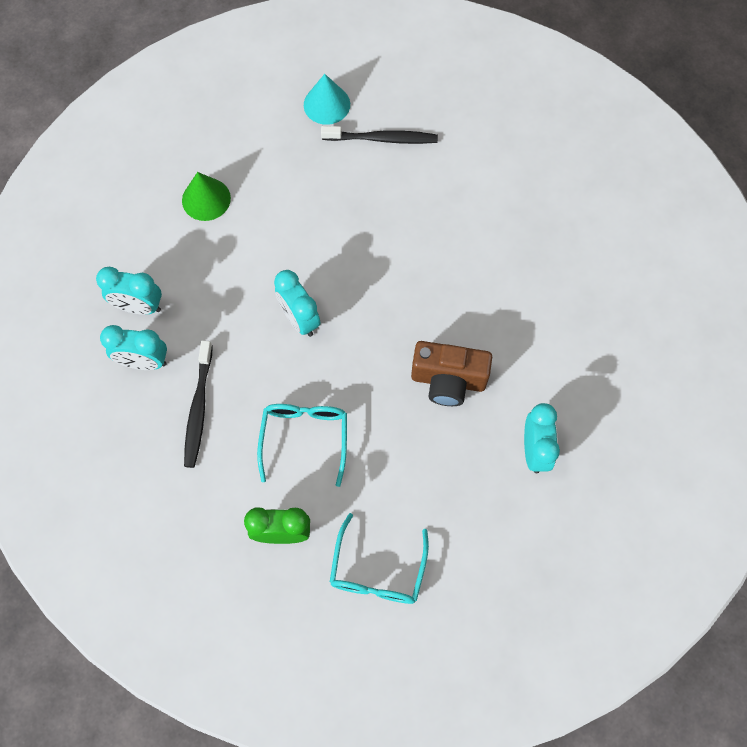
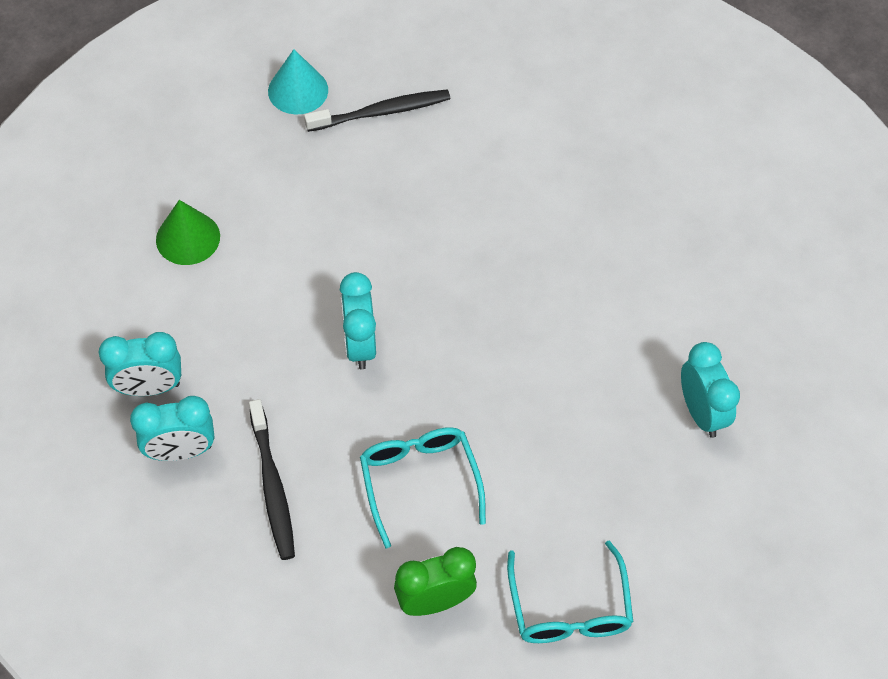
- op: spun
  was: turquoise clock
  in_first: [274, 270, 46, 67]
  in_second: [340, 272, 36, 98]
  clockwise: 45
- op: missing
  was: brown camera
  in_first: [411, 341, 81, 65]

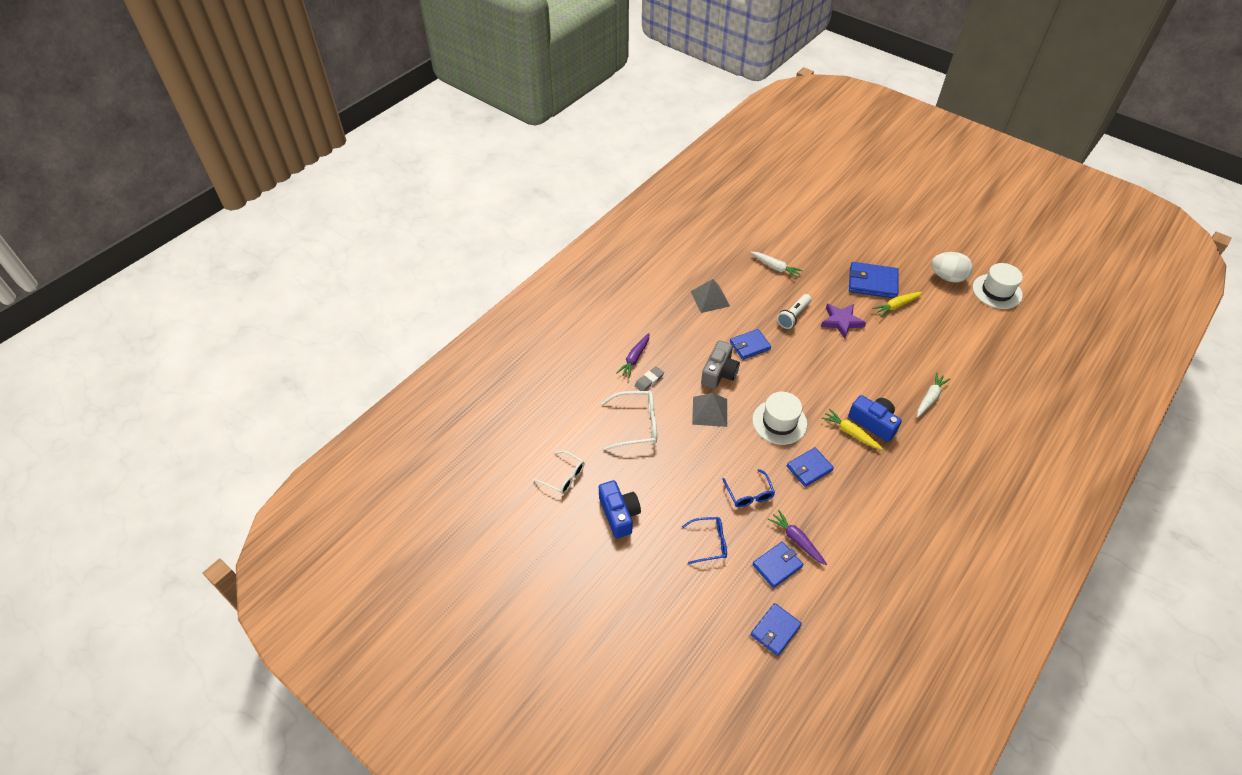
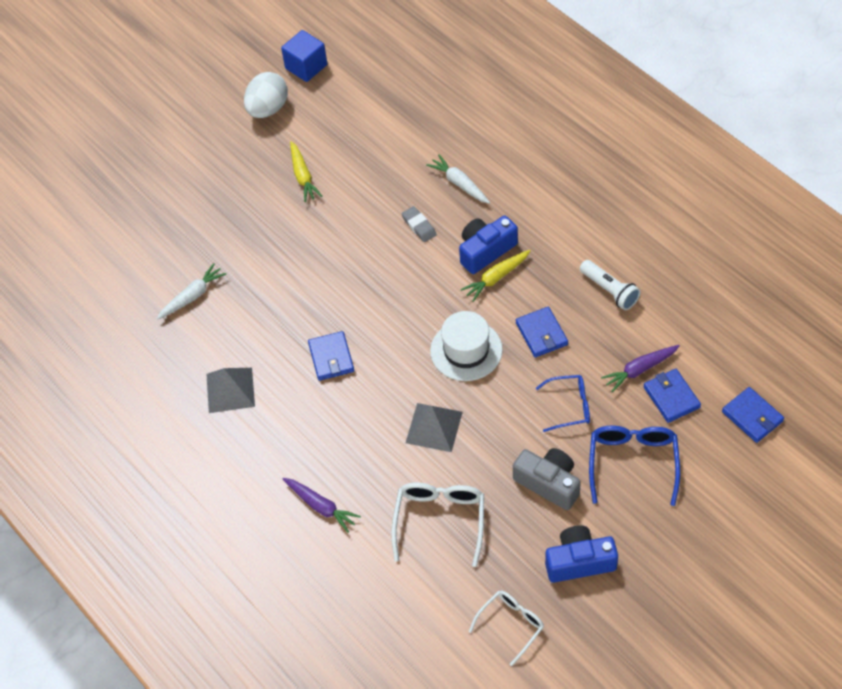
- op: exchanged
  was: white hat
  now: blue cube
  in_first: [973, 263, 50, 46]
  in_second: [281, 30, 46, 52]
- op: relocated
  was: grey eraser
  in_first: [635, 366, 29, 25]
  in_second: [402, 206, 35, 36]
- op: relocated
  was: grey camera
  in_first: [701, 340, 39, 49]
  in_second: [513, 448, 68, 62]
- op: relocated
  was: white flashlight
  in_first: [777, 294, 34, 35]
  in_second: [580, 260, 60, 50]
- op: size
  was: blue glasses
  in_first: [682, 517, 45, 47]
  in_second: [589, 425, 91, 81]
  ratio: 1.51
- op: missing
  was: purple star
  in_first: [821, 304, 45, 35]
- op: missing
  was: blue wallet
  in_first: [849, 262, 50, 36]

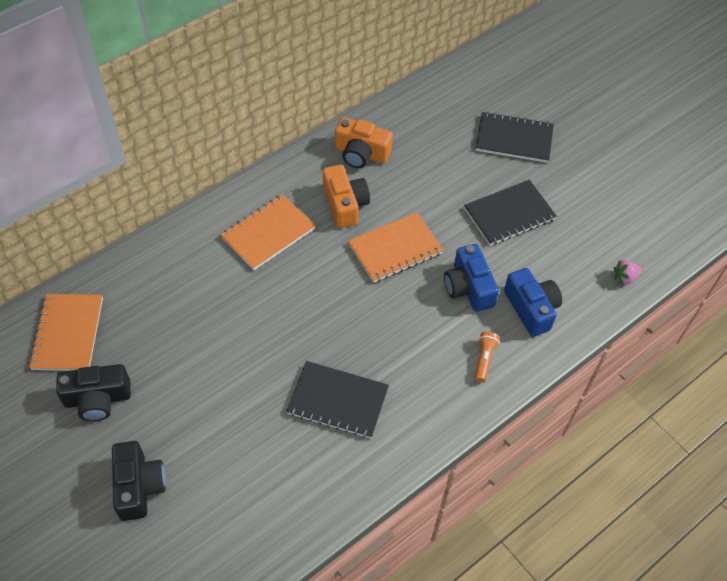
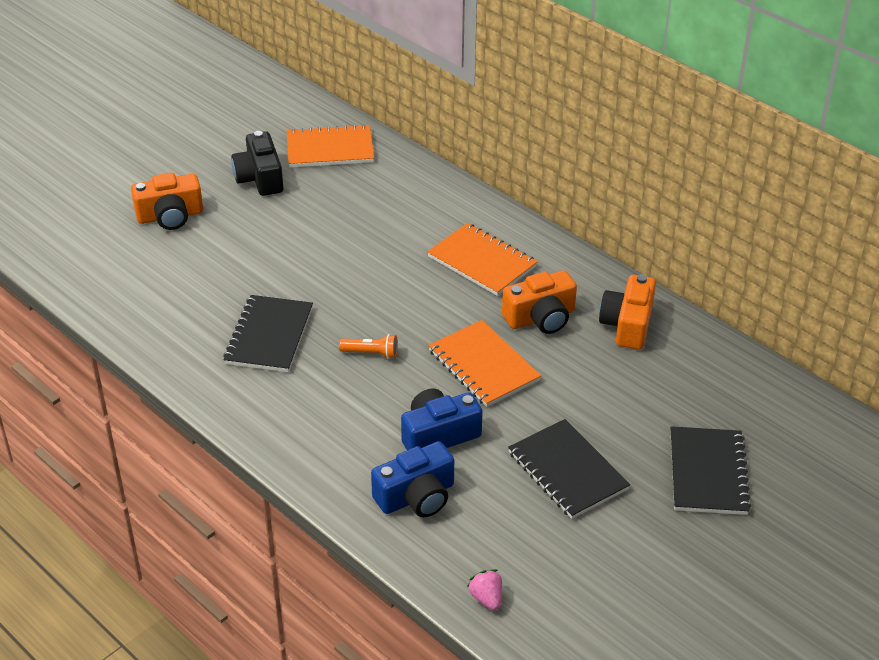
- op: colour
  was: black camera
  now: orange camera
  in_first: [112, 441, 54, 80]
  in_second: [131, 172, 72, 58]
- op: relocated
  was: orange flashlight
  in_first: [475, 332, 25, 50]
  in_second: [339, 334, 59, 25]

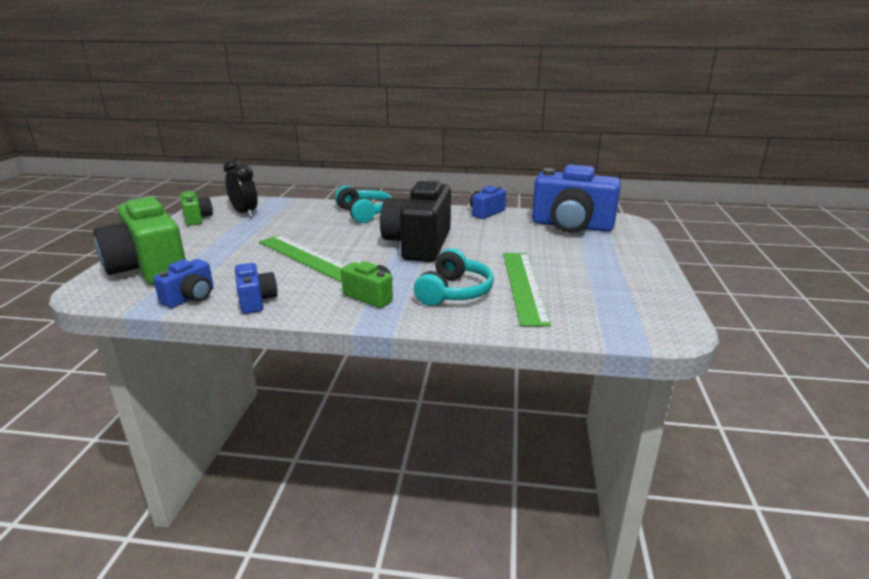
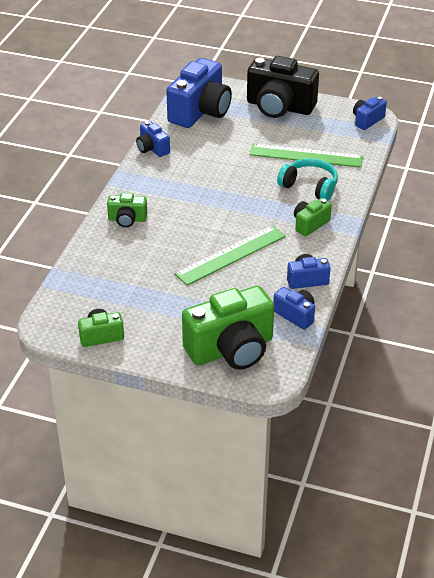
- op: exchanged
  was: turquoise headphones
  now: green camera
  in_first: [335, 186, 57, 37]
  in_second: [107, 193, 40, 34]
- op: relocated
  was: black camera
  in_first: [380, 179, 71, 83]
  in_second: [247, 56, 72, 62]
- op: appeared
  now: blue camera
  in_second: [353, 96, 34, 34]
- op: missing
  was: black clock
  in_first: [224, 159, 34, 59]

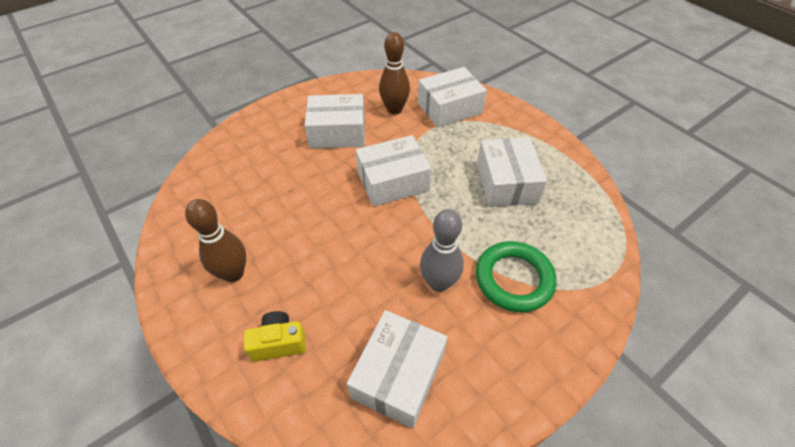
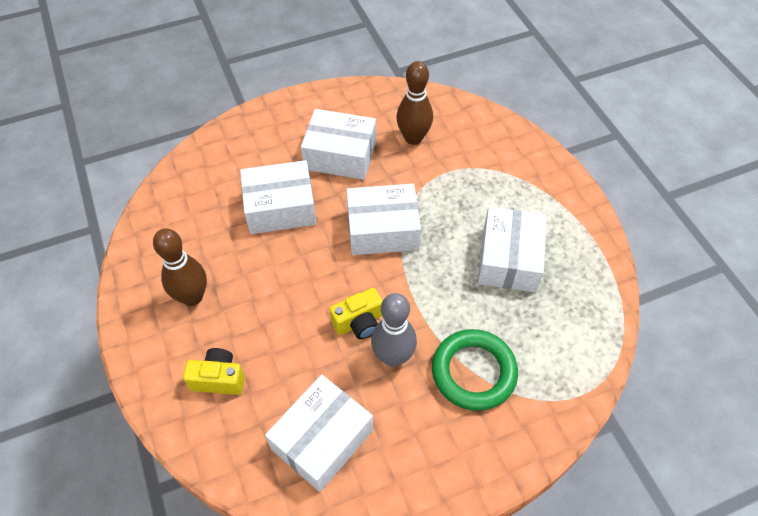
- op: relocated
  was: white box
  in_first: [418, 67, 69, 61]
  in_second: [240, 160, 76, 74]
- op: appeared
  now: yellow camera
  in_second: [329, 288, 54, 51]

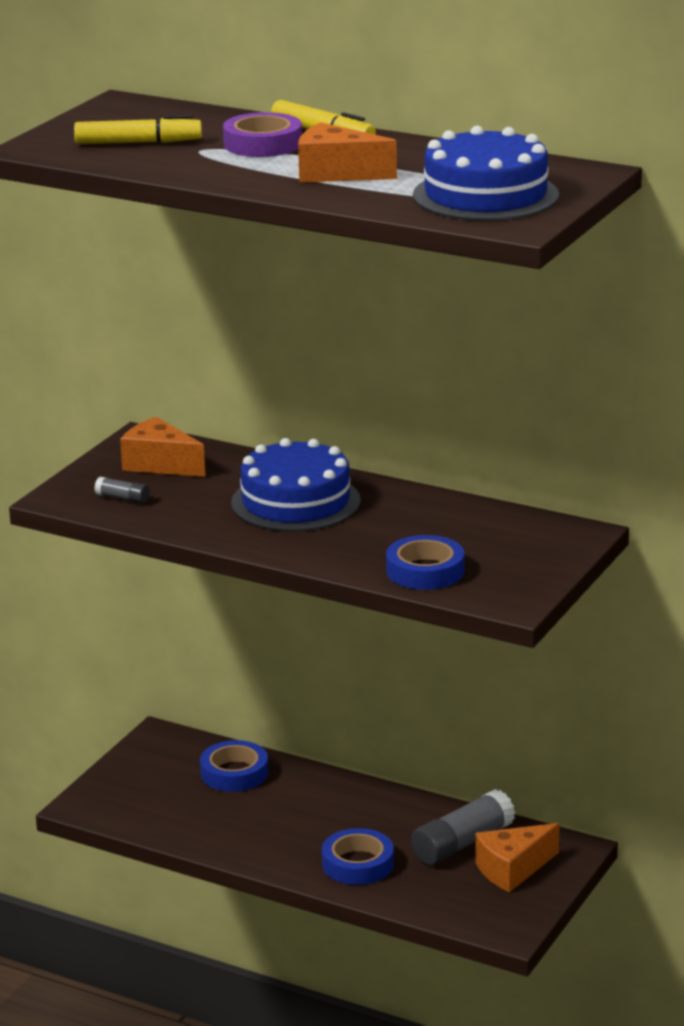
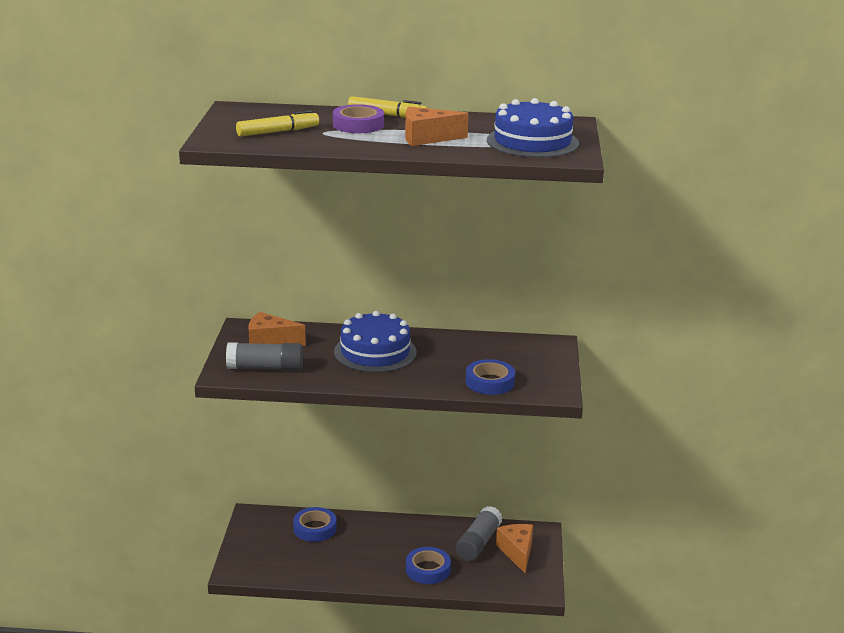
- op: size
  was: grey glue stick
  in_first: [94, 477, 55, 27]
  in_second: [226, 342, 77, 29]
  ratio: 2.13
- op: spun
  was: orange cheese
  in_first: [475, 823, 85, 69]
  in_second: [496, 524, 37, 49]
  clockwise: 135

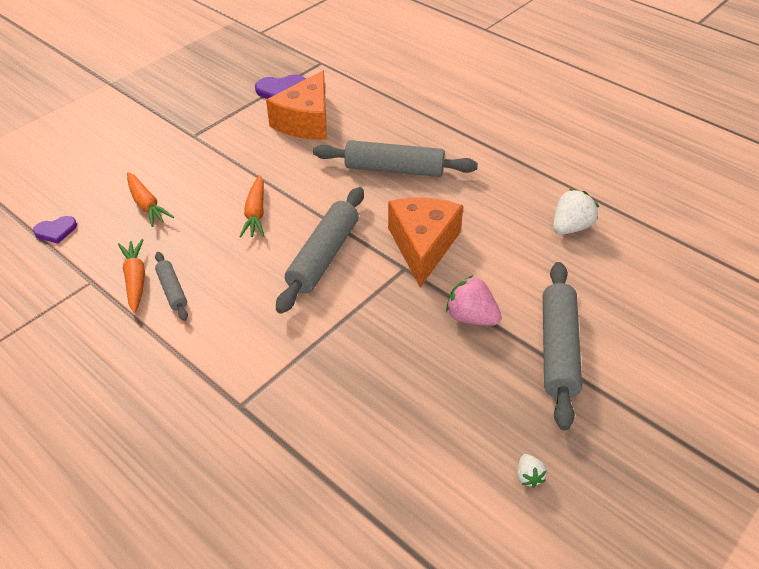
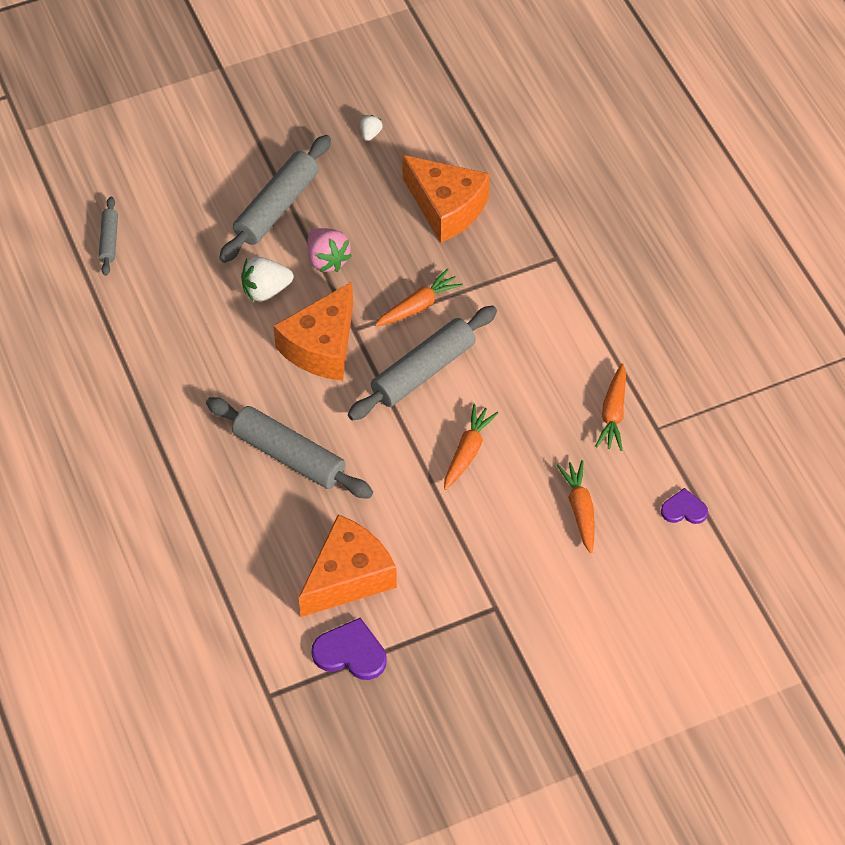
- op: relocated
  was: grey rolling pin
  in_first: [155, 252, 33, 69]
  in_second: [99, 197, 19, 79]
- op: relocated
  was: white strawberry
  in_first: [553, 189, 46, 45]
  in_second: [241, 257, 53, 45]
- op: appeared
  now: orange carrot
  in_second: [375, 269, 88, 57]
- op: appeared
  now: orange cheese
  in_second: [402, 155, 88, 87]

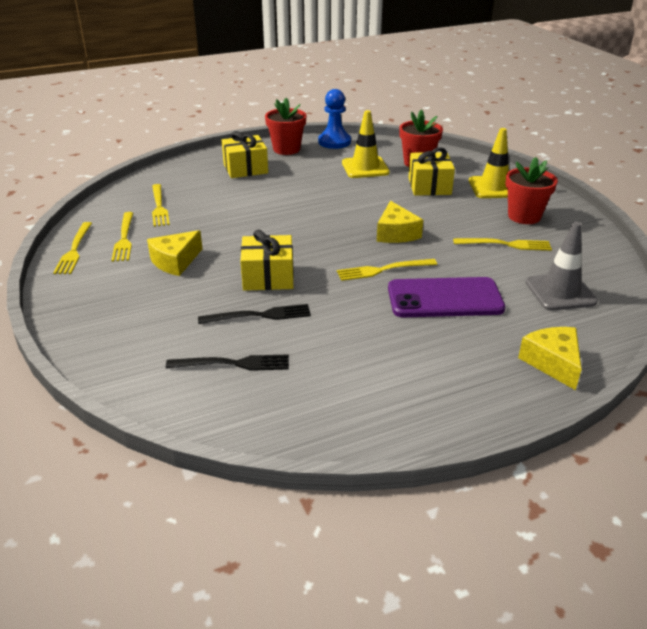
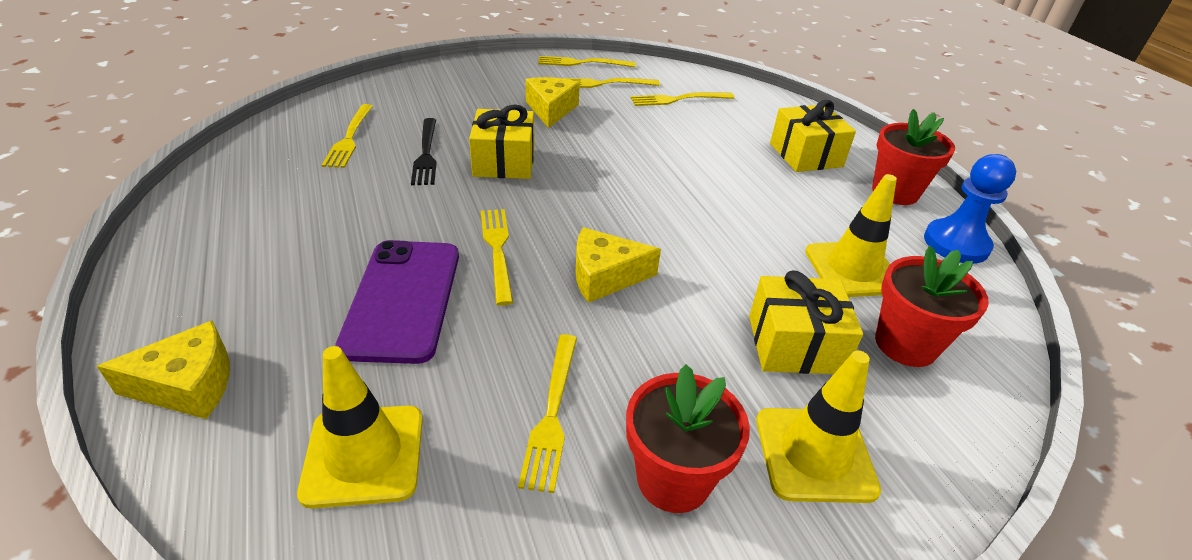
- op: colour
  was: grey traffic cone
  now: yellow traffic cone
  in_first: [525, 222, 73, 89]
  in_second: [297, 346, 126, 163]
- op: colour
  was: black fork
  now: yellow fork
  in_first: [166, 354, 123, 17]
  in_second: [322, 104, 51, 64]
- op: spun
  was: yellow cheese
  in_first: [147, 230, 56, 46]
  in_second: [526, 77, 54, 51]
  clockwise: 45

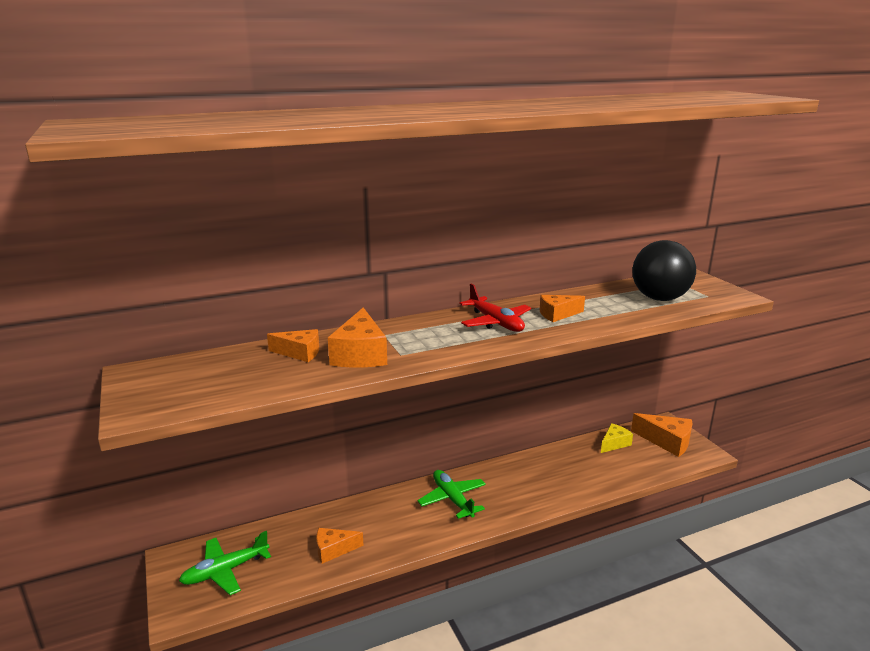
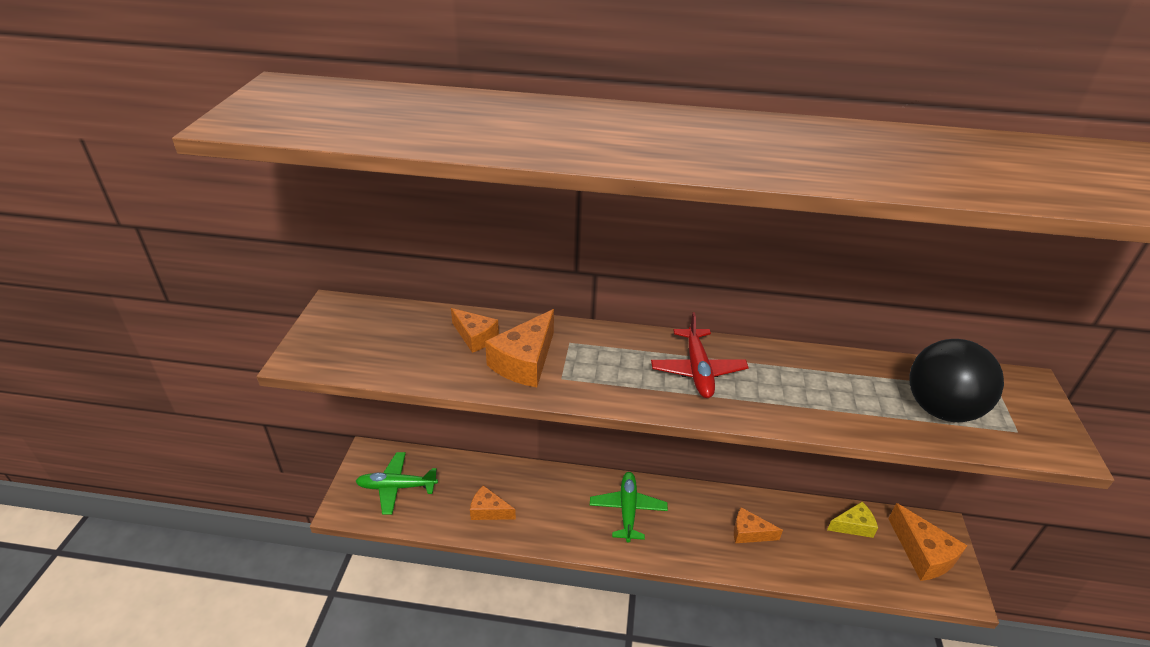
- op: relocated
  was: orange cheese
  in_first: [540, 295, 45, 27]
  in_second: [734, 507, 49, 36]

